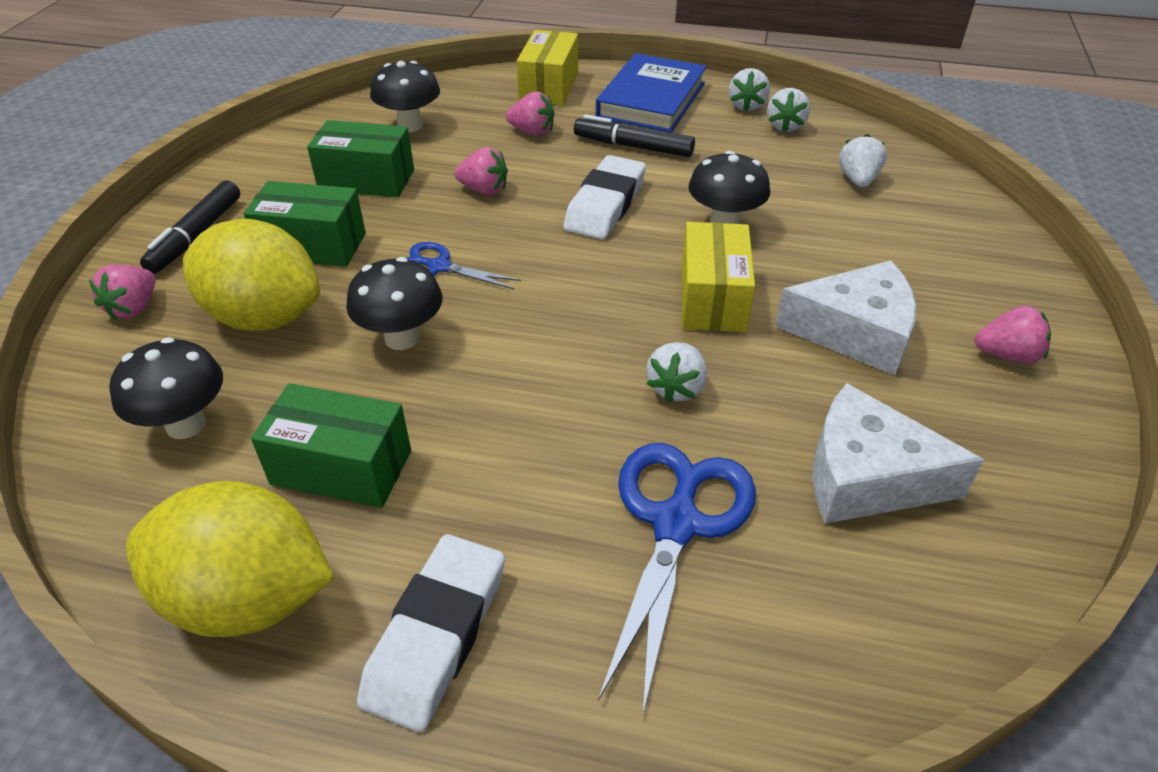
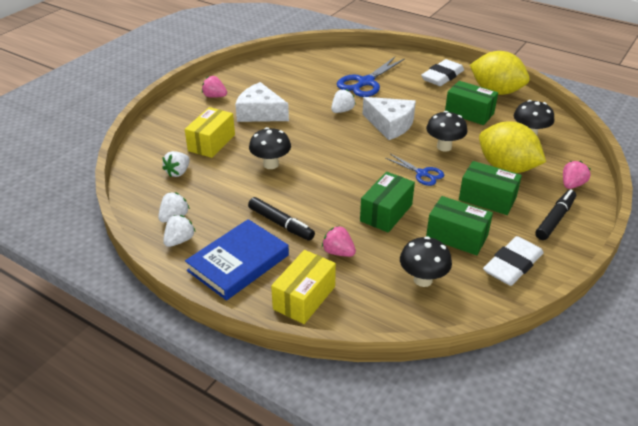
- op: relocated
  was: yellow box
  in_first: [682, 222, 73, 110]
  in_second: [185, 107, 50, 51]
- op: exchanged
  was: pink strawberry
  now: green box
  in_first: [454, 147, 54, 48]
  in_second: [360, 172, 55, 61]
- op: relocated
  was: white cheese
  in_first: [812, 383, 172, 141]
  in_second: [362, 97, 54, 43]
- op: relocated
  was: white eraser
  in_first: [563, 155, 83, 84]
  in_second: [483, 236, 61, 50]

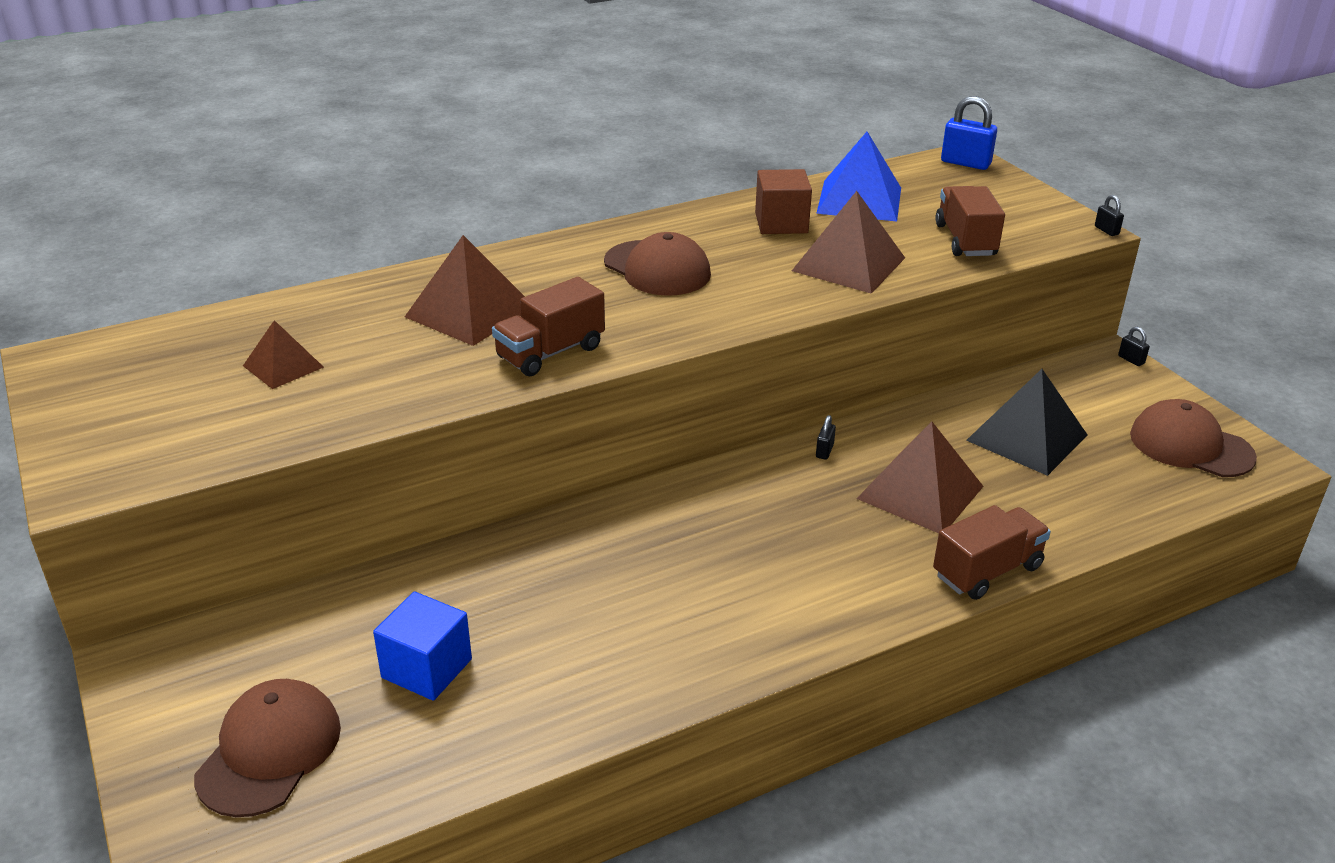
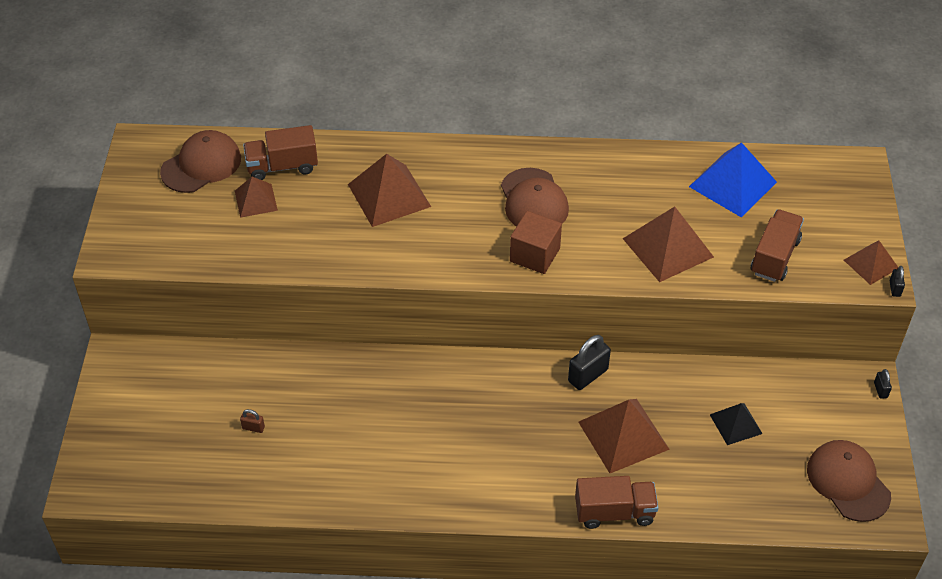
- op: relocated
  was: brown cap
  in_first: [194, 679, 147, 138]
  in_second: [160, 130, 81, 63]
- op: exchanged
  was: blue cube
  now: brown padlock
  in_first: [373, 591, 99, 110]
  in_second: [240, 409, 25, 24]
- op: relocated
  was: brown truck
  in_first: [492, 277, 113, 99]
  in_second: [243, 125, 75, 55]
- op: relocated
  was: brown cube
  in_first: [755, 169, 57, 65]
  in_second: [510, 211, 52, 63]
- op: size
  was: black padlock
  in_first: [816, 415, 20, 45]
  in_second: [568, 335, 43, 55]
  ratio: 2.0
- op: size
  was: black pyramid
  in_first: [966, 369, 121, 107]
  in_second: [710, 403, 53, 42]
  ratio: 0.59
- op: appeared
  now: brown pyramid
  in_second: [844, 241, 54, 44]
- op: missing
  was: blue padlock
  in_first: [941, 96, 56, 74]

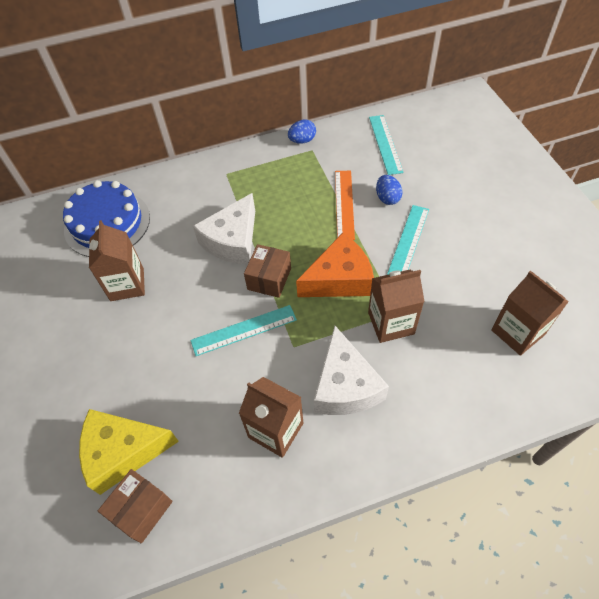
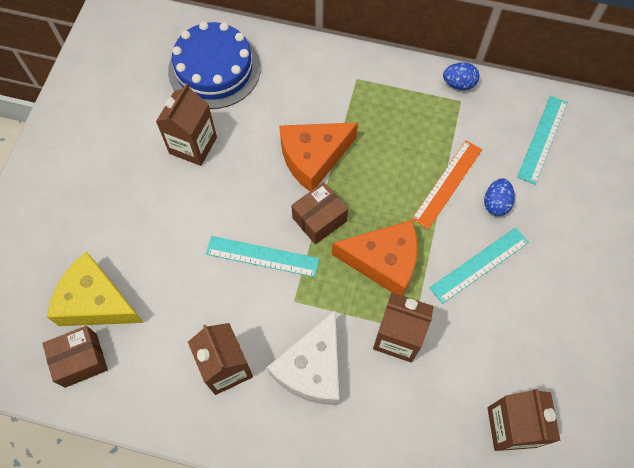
- op: colour
  was: white cheese
  now: orange cheese
  in_first: [193, 193, 62, 72]
  in_second: [279, 122, 79, 69]

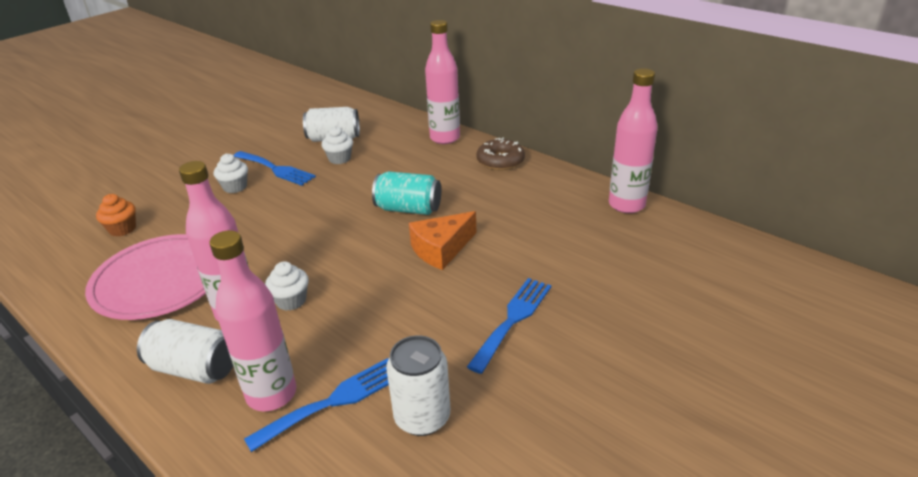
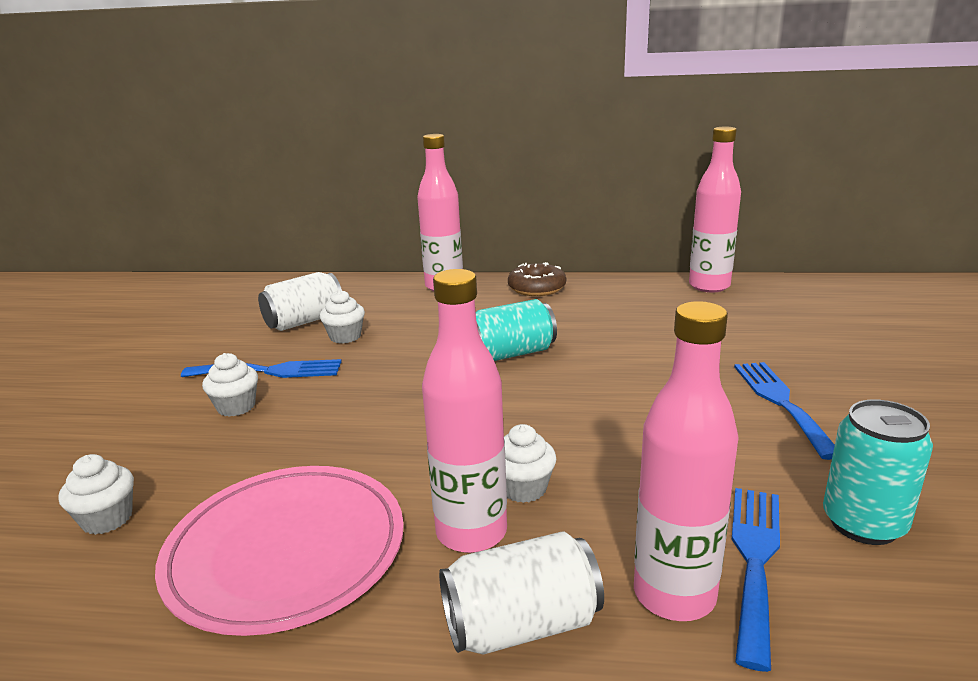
- op: colour
  was: orange cupcake
  now: white cupcake
  in_first: [96, 194, 40, 43]
  in_second: [59, 454, 75, 81]
- op: colour
  was: white can
  now: turquoise can
  in_first: [386, 335, 65, 101]
  in_second: [823, 399, 110, 146]
- op: missing
  was: orange cheese
  in_first: [409, 211, 67, 59]

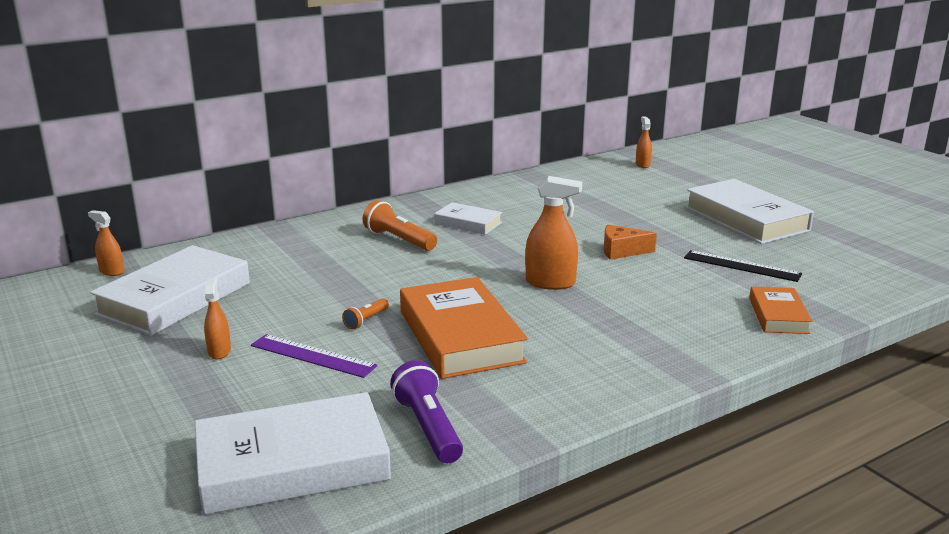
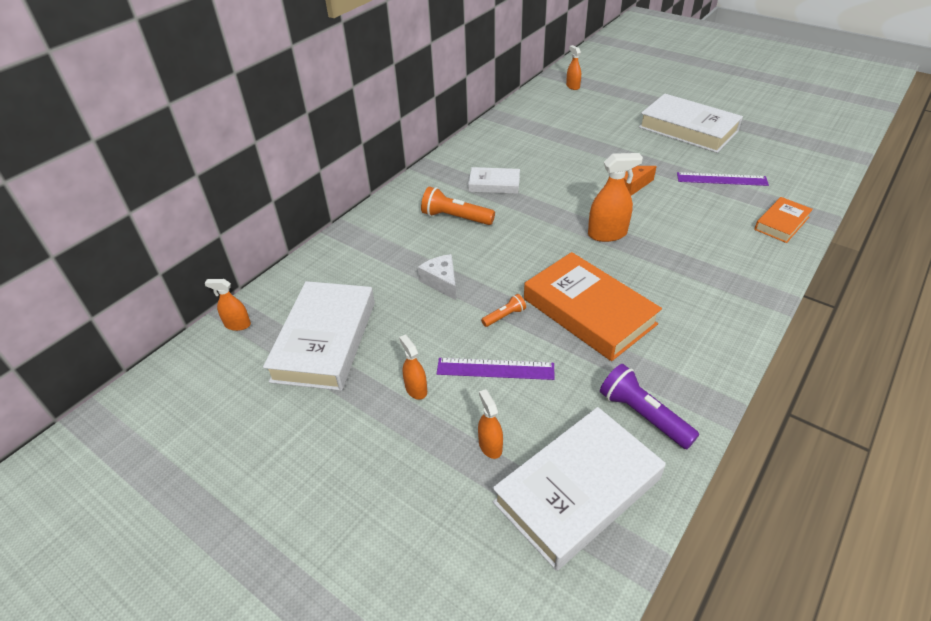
- op: appeared
  now: white cheese
  in_second: [418, 254, 38, 46]
- op: appeared
  now: orange spray bottle
  in_second: [478, 389, 25, 70]
- op: spun
  was: orange flashlight
  in_first: [342, 298, 47, 32]
  in_second: [481, 294, 45, 33]
  clockwise: -135
- op: colour
  was: black ruler
  now: purple ruler
  in_first: [684, 250, 118, 32]
  in_second: [677, 172, 92, 14]
- op: spun
  was: orange book
  in_first: [749, 287, 63, 47]
  in_second: [754, 197, 59, 46]
  clockwise: 60

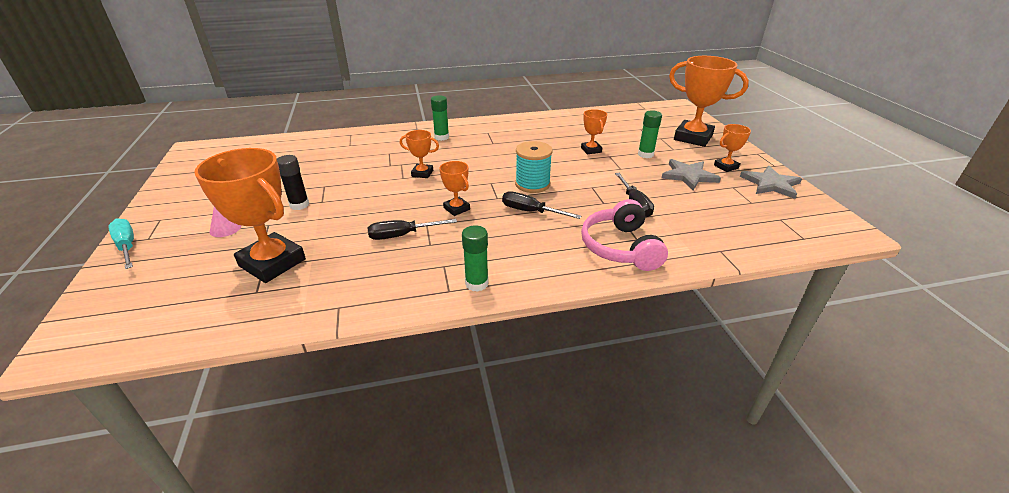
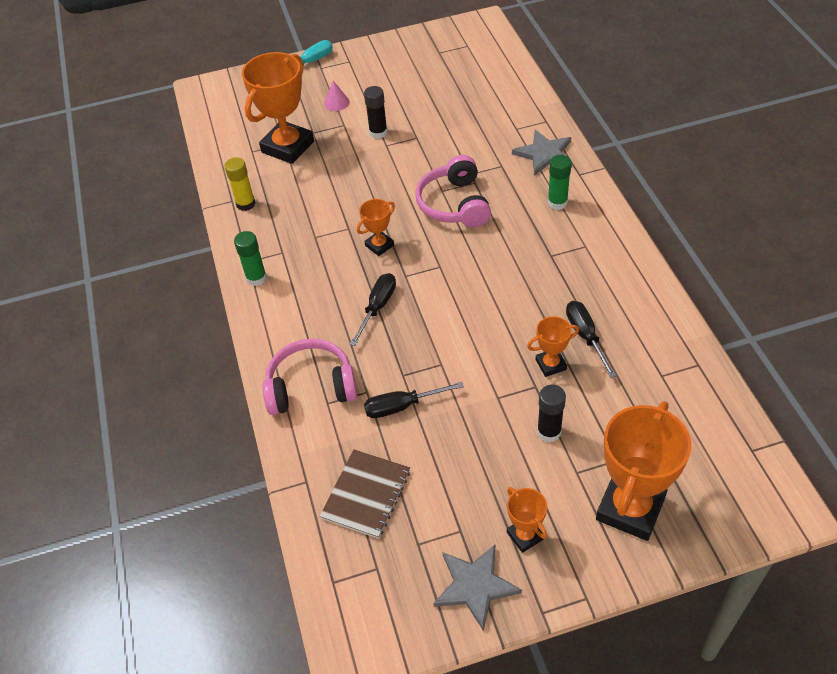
- op: appeared
  now: yellow glue stick
  in_second: [224, 157, 32, 54]
- op: appeared
  now: brown notebook
  in_second: [320, 449, 90, 90]
- op: exchanged
  was: orange trophy
  now: pink headphones
  in_first: [400, 130, 39, 48]
  in_second: [416, 155, 75, 72]
- op: relocated
  was: grey star
  in_first: [662, 159, 59, 32]
  in_second: [512, 130, 60, 46]
- op: colour
  was: green glue stick
  now: black glue stick
  in_first: [638, 110, 24, 48]
  in_second: [537, 384, 29, 58]
- op: relocated
  was: black screwdriver
  in_first: [368, 219, 89, 21]
  in_second: [566, 301, 50, 77]
- op: missing
  was: turquoise spool
  in_first: [515, 141, 38, 52]

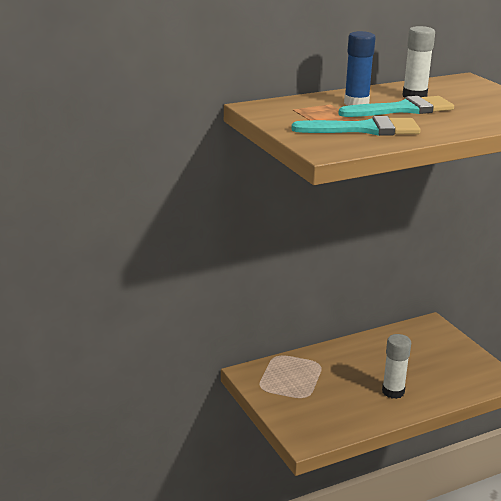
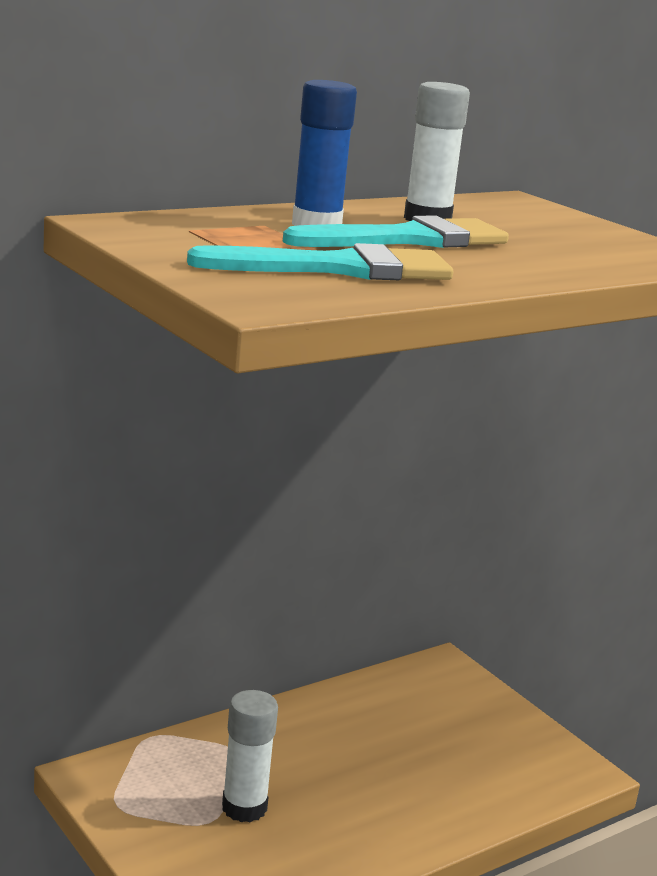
- op: relocated
  was: white glue stick
  in_first: [382, 334, 29, 65]
  in_second: [222, 690, 56, 132]

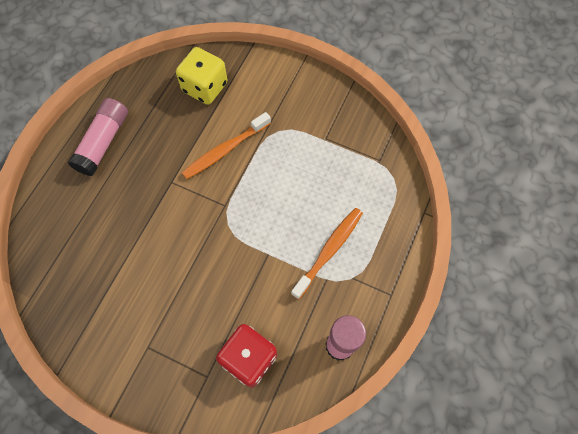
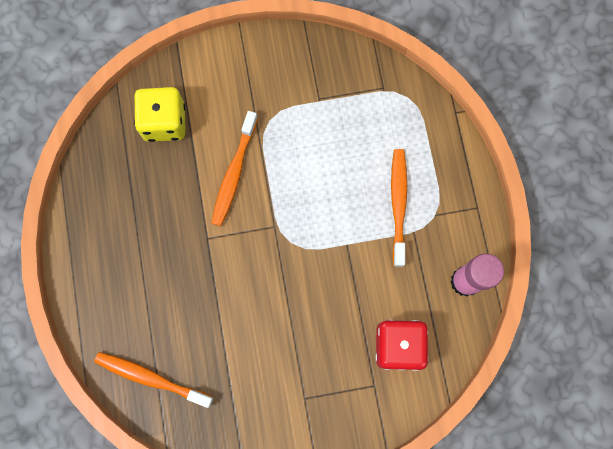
- op: appeared
  now: orange toothbrush
  in_second: [94, 352, 119, 56]
- op: missing
  was: pink glue stick
  in_first: [68, 98, 60, 78]

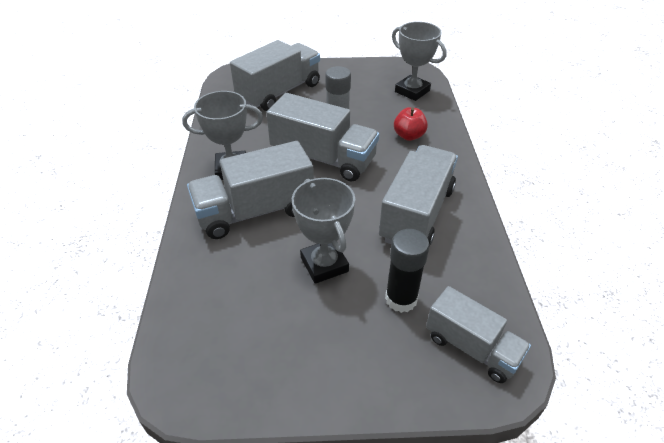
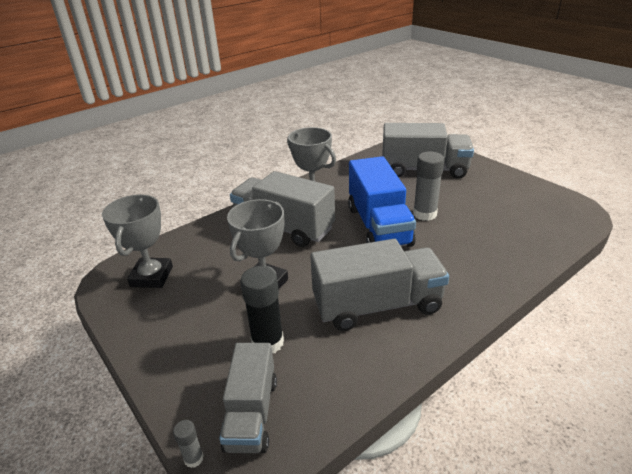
- op: relocated
  was: grey trophy
  in_first: [392, 22, 55, 79]
  in_second: [102, 194, 71, 94]
- op: appeared
  now: grey glue stick
  in_second: [173, 420, 31, 48]
- op: colour
  was: grey truck
  now: blue truck
  in_first: [266, 93, 113, 88]
  in_second: [348, 156, 68, 91]
- op: missing
  was: red apple
  in_first: [394, 107, 34, 34]

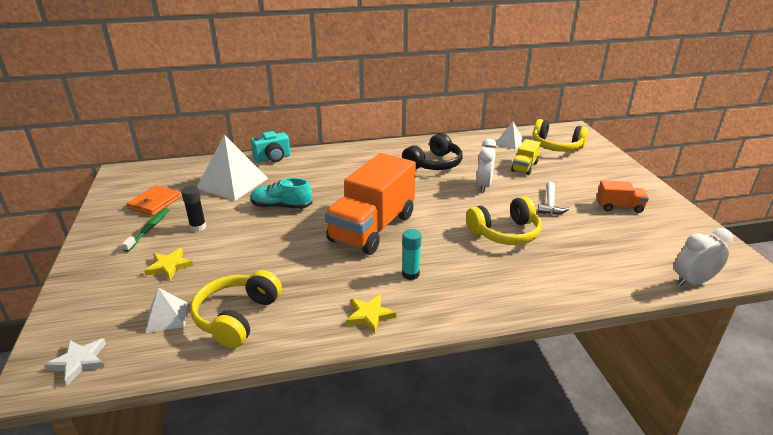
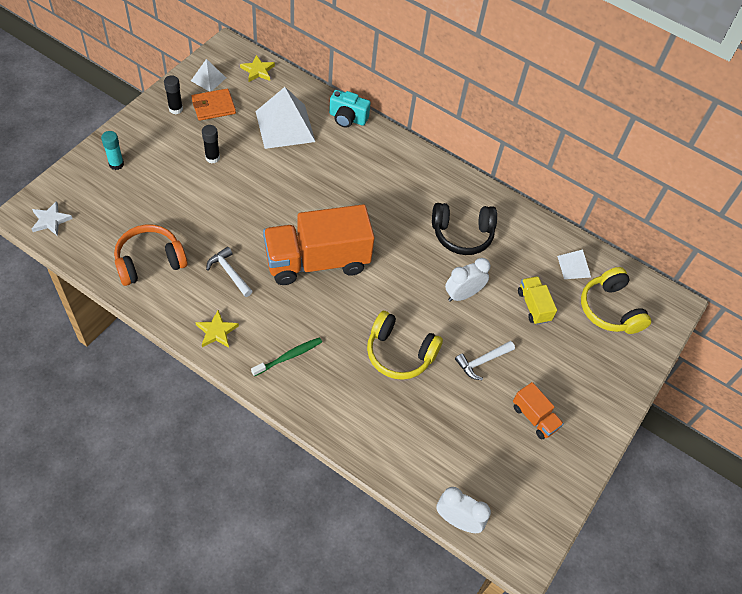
- op: relocated
  was: turquoise glue stick
  in_first: [402, 229, 20, 51]
  in_second: [101, 131, 23, 39]
- op: colour
  was: yellow headphones
  now: orange headphones
  in_first: [191, 270, 91, 78]
  in_second: [114, 225, 74, 61]
- op: appeared
  now: black glue stick
  in_second: [164, 75, 19, 39]
- op: relocated
  was: white pyramid
  in_first: [146, 287, 41, 46]
  in_second: [191, 59, 35, 33]
- op: appeared
  now: white hammer
  in_second: [206, 247, 47, 50]
- op: relocated
  was: yellow star
  in_first: [144, 248, 49, 32]
  in_second: [240, 55, 35, 27]
- op: relocated
  was: green toothbrush
  in_first: [122, 208, 47, 44]
  in_second: [251, 337, 71, 39]
- op: spun
  was: yellow truck
  in_first: [511, 139, 30, 36]
  in_second: [518, 276, 39, 49]
  clockwise: 90
- op: missing
  was: turquoise shoe
  in_first: [250, 178, 62, 31]

